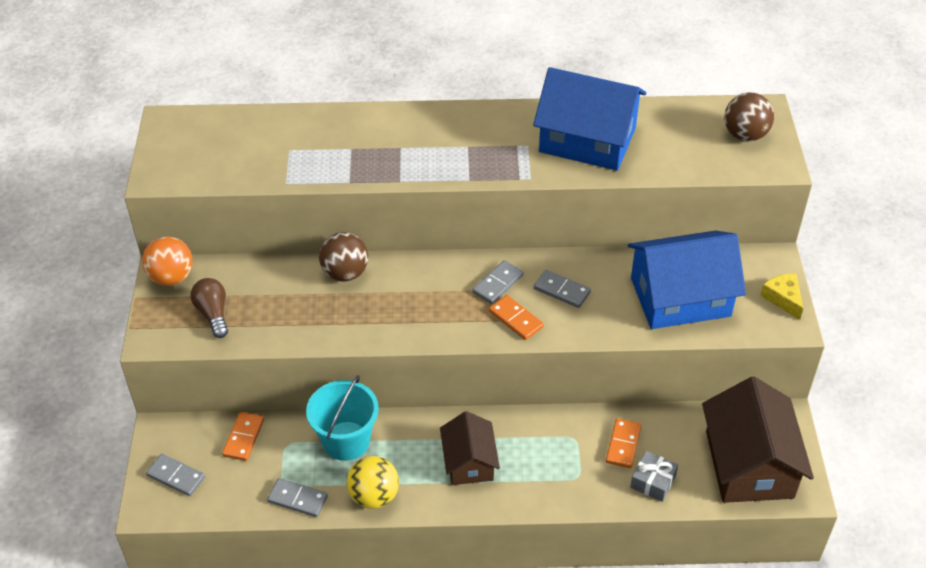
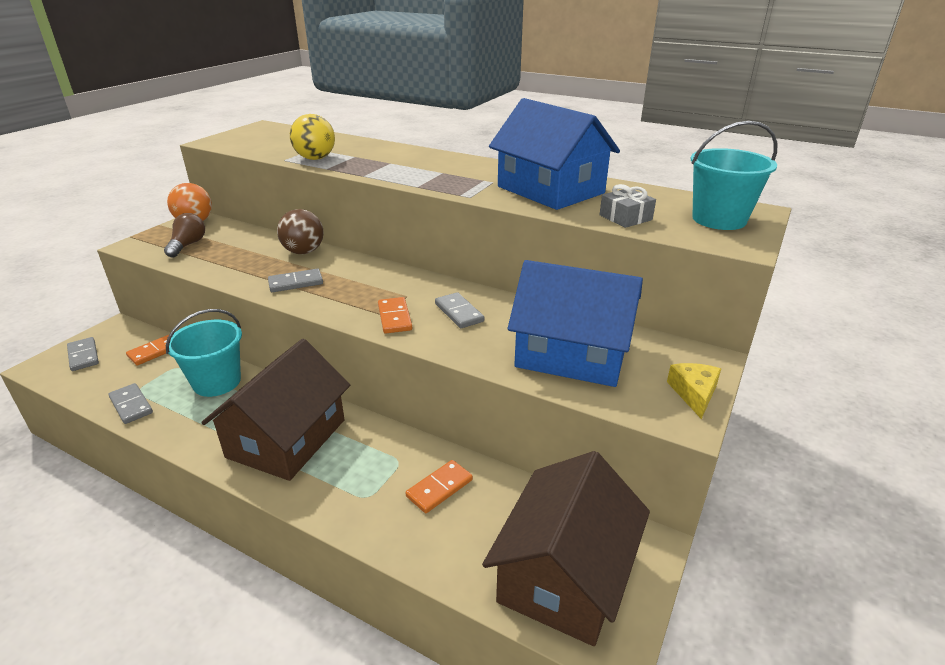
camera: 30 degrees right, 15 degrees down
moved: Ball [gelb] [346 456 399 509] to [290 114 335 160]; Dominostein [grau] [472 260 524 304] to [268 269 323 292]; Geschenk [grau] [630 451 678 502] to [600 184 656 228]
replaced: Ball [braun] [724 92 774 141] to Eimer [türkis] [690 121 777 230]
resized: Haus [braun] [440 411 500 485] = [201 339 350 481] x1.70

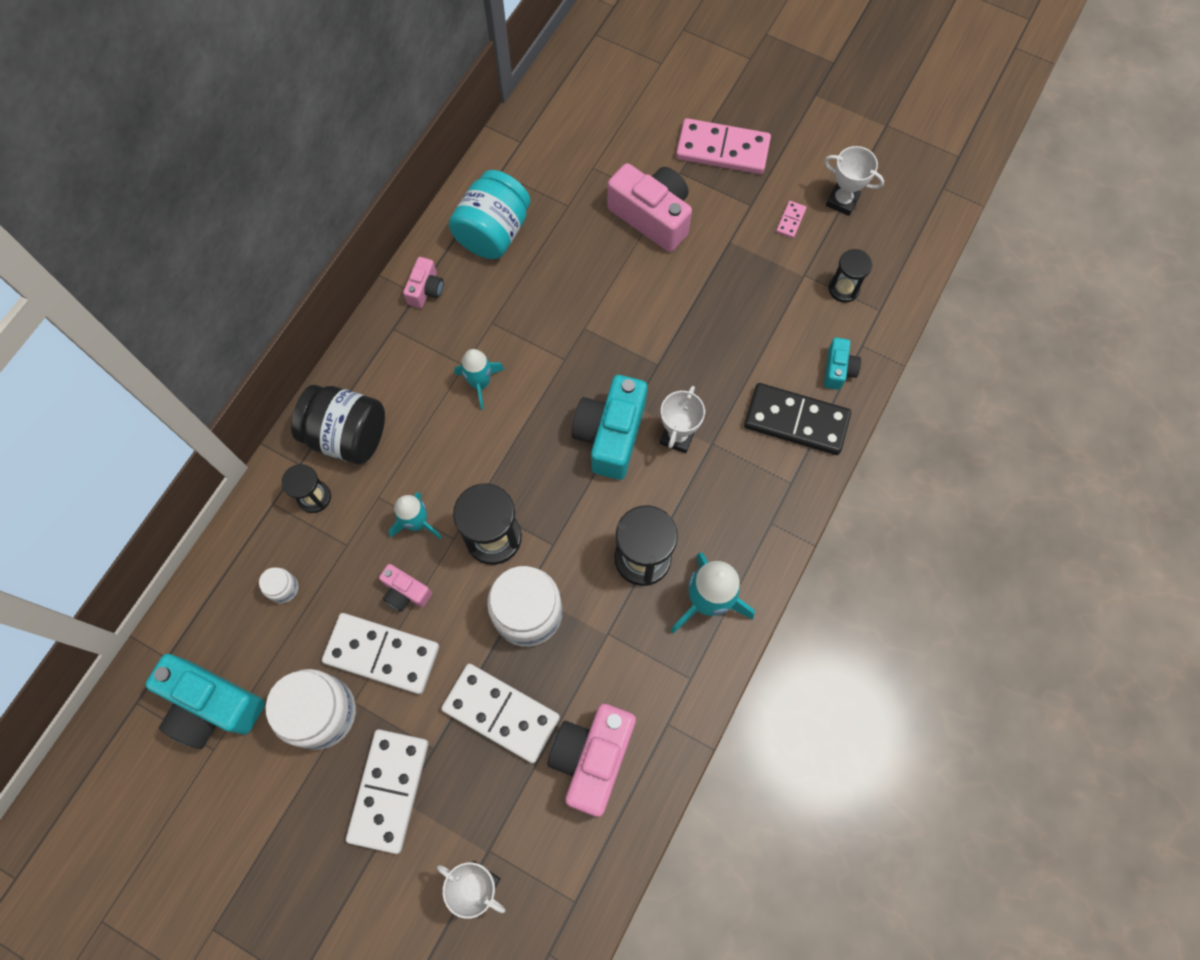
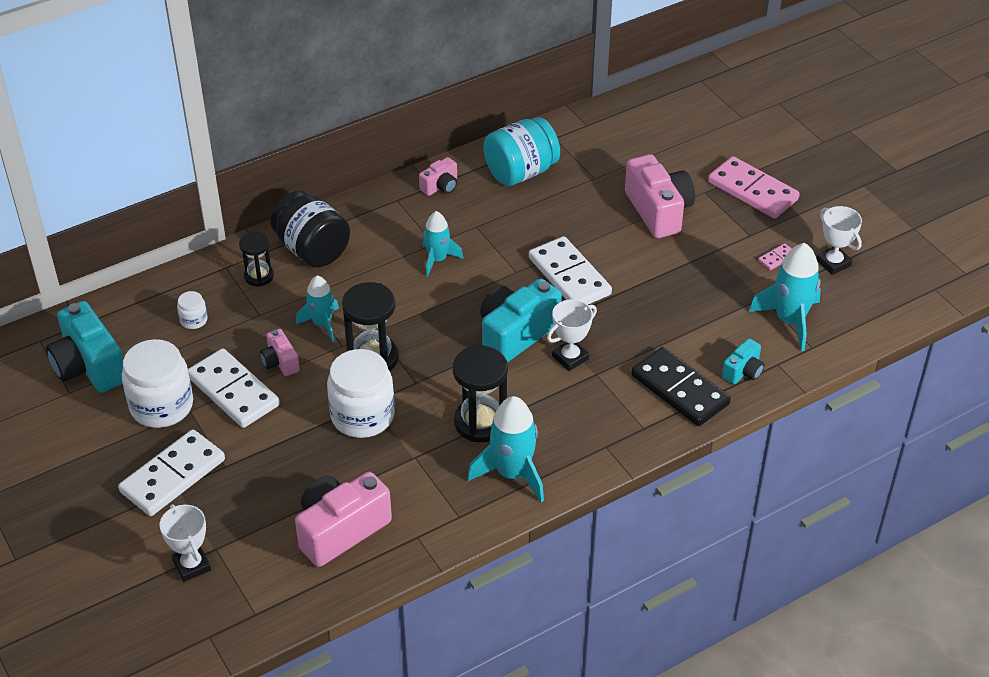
camera: 30 degrees right, 25 degrees down
moved: Dominostein [weiß] [441 664 560 763] to [529 236 612 304]
replaced: Sanduhr [schwarz] [829 249 872 303] to Rakete [türkis] [749 243 821 351]

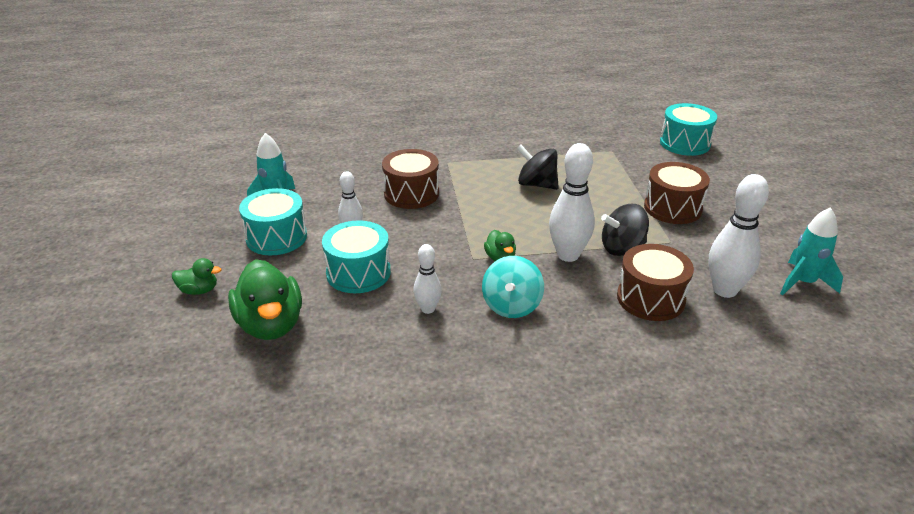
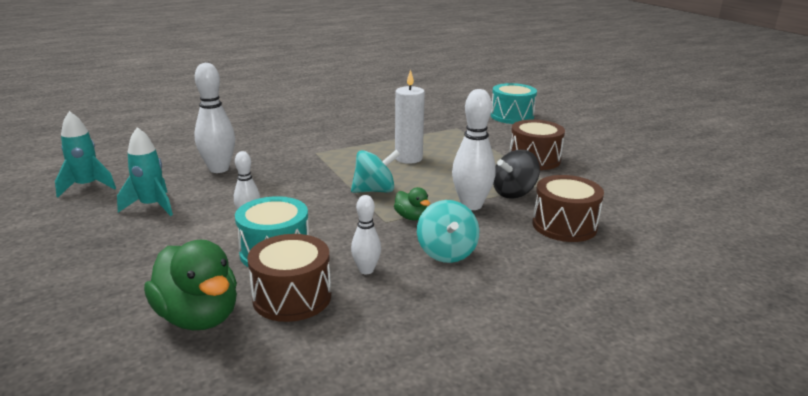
camera: 20 degrees left, 10 degrees down
removed: Ente [grün] [172 258 221 295]; Trommel [türkis] [239 188 307 255]
added: Kreisel [türkis] [351 150 400 193]
moved: Trommel [braun] [382 149 439 209] to [247 234 331 322]; Bowlingkegel [weiß] [709 174 769 298] to [194 63 235 173]; Rakete [türkis] [780 207 843 295] to [55 111 116 197]
replaced: Kreisel [schwarz] [517 145 559 190] to Kerze [weiß] [395 69 425 164]

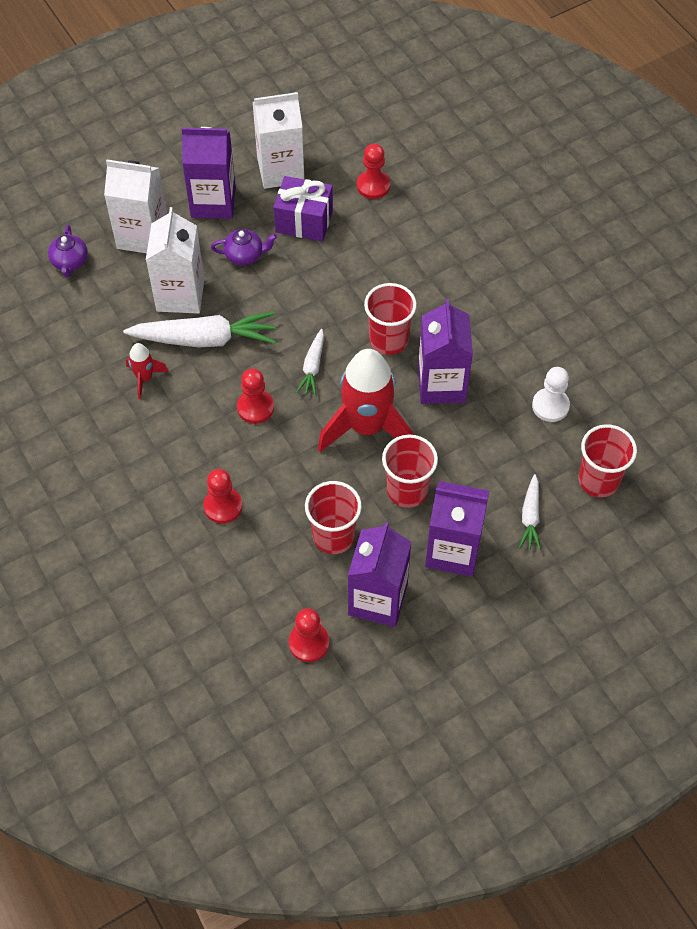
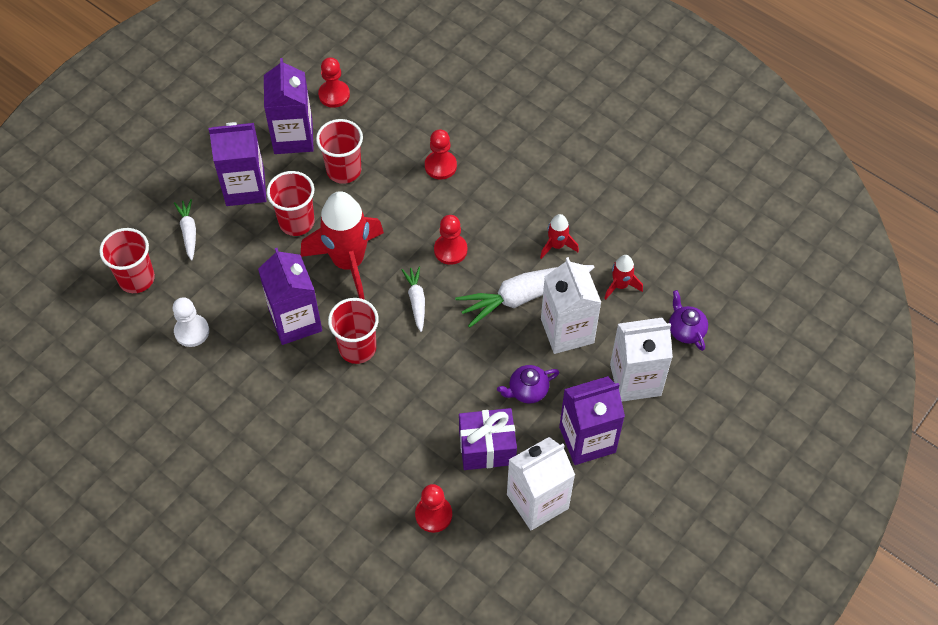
camera: 160 degrees right, 0 degrees up
added: Rakete [rot] [604 255 643 300]

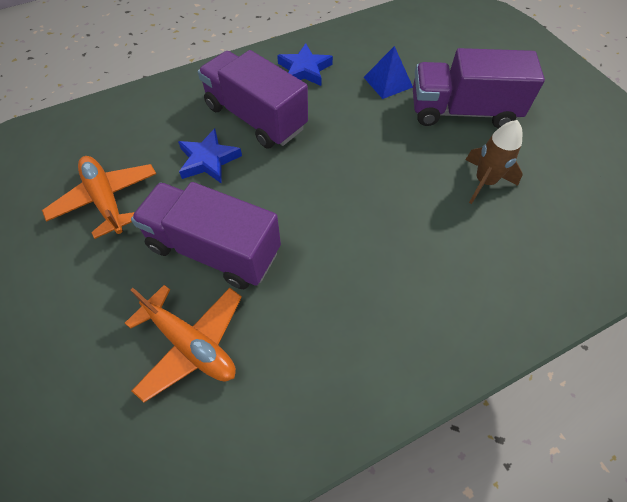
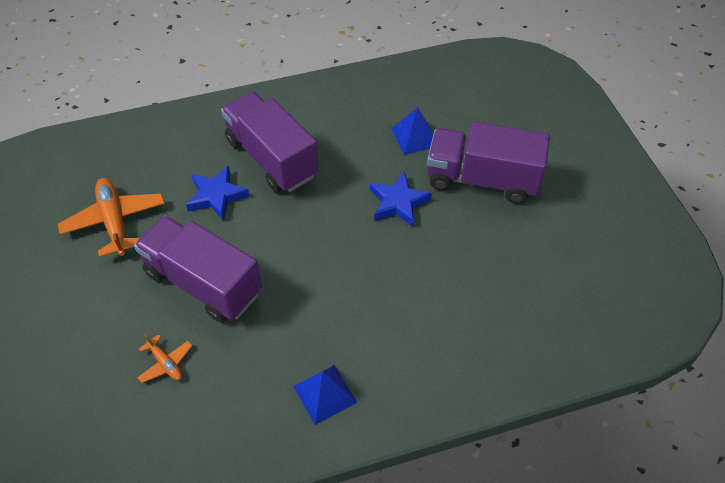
camera: 10 degrees right, 5 degrees down
removed: Rakete [braun] [465 120 523 204]
added: Pyramide [blau] [293 365 357 425]
moved: Stern [blau] [277 43 333 86] to [370 171 432 227]
resized: Flugzeug [orange] [125 285 242 403] = [137 334 192 383] x0.51

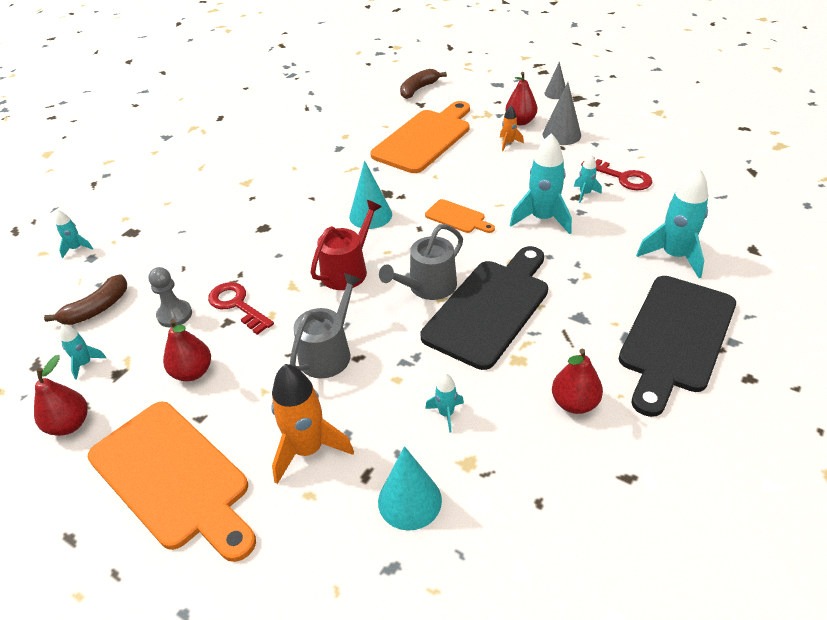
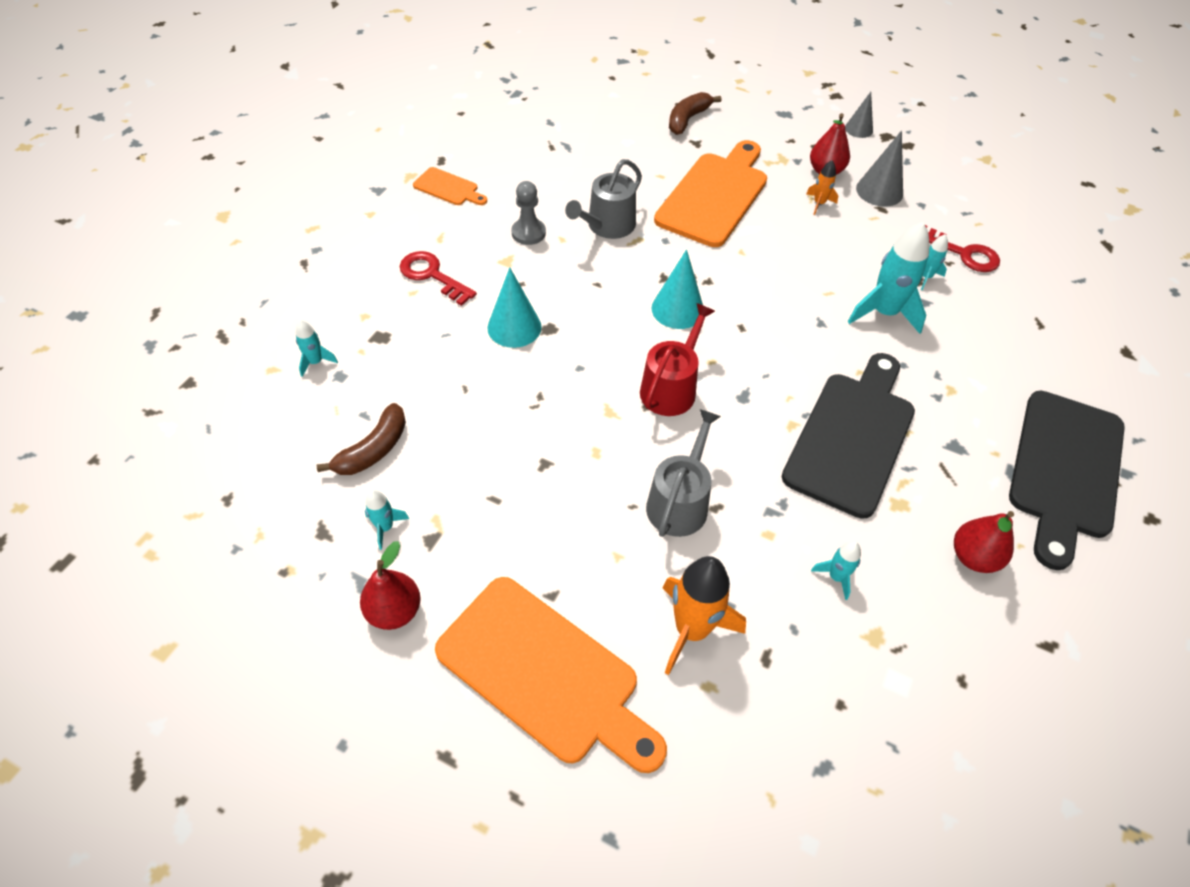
camera: 10 degrees left, 10 degrees up
removed: Birne [rot] [163 319 211 381]; Rakete [türkis] [636 168 708 278]
moved: Bauer [grau] [148 267 192 327] to [511 181 546 245]; Schlüssel [rot] [208 282 274 335] to [400 251 477 306]; Kegel [türkis] [378 446 442 531] to [487 267 542 348]; Gießkanne [grau] [379 224 463 300] to [565 159 642 239]; Schneidebrett [orange] [425 199 495 233] to [413 167 487 205]

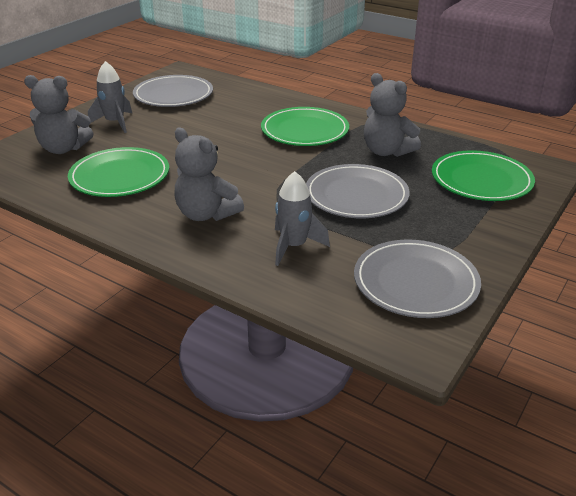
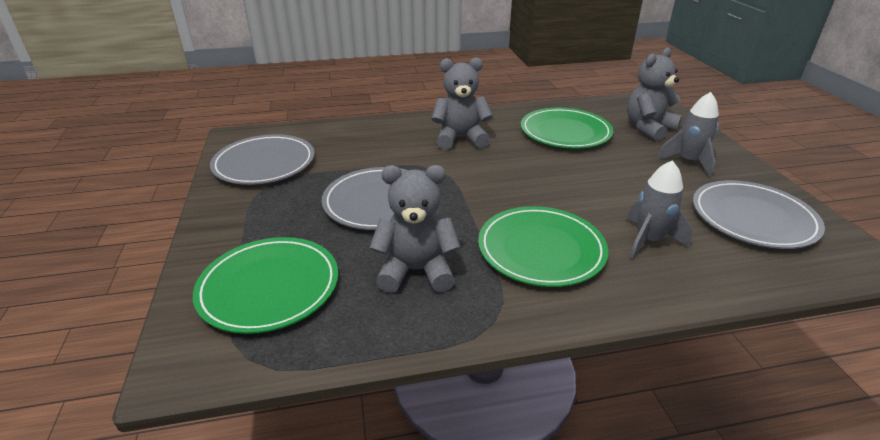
camera: 135 degrees right, 0 degrees up
moved: Rakete [grau] [275 171 330 266] to [627 160 693 259]

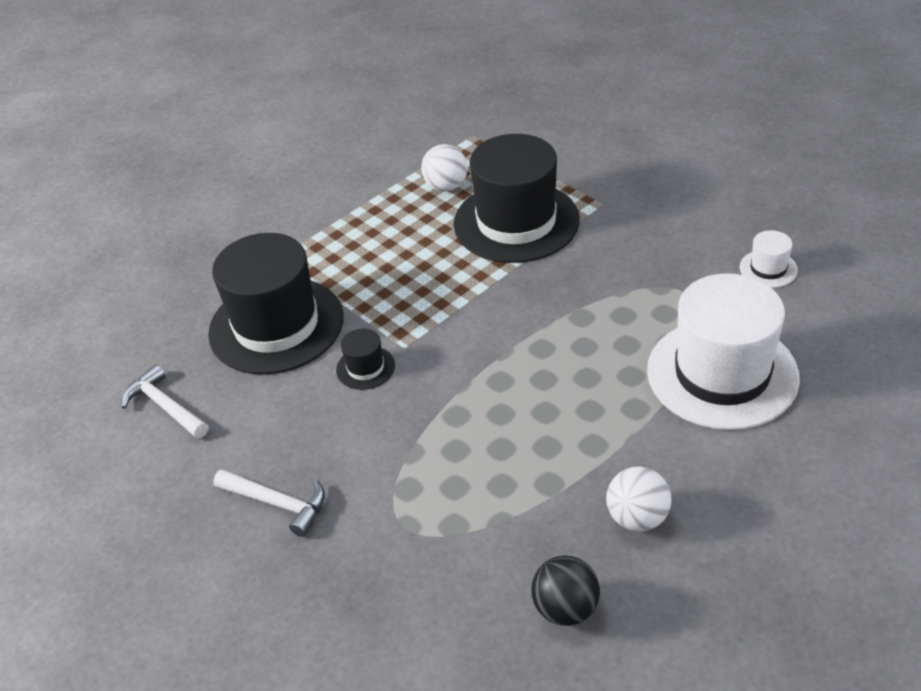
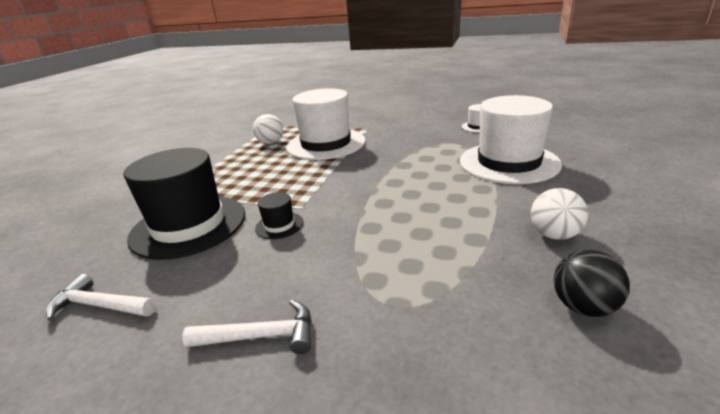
camera: 30 degrees left, 15 degrees down
recoloured: Hut [schwarz] [454 134 580 263] to Hut [weiß] [286 88 366 160]

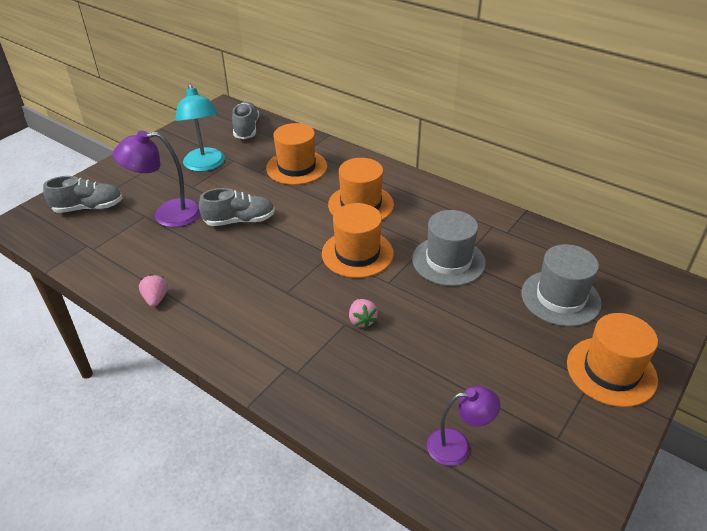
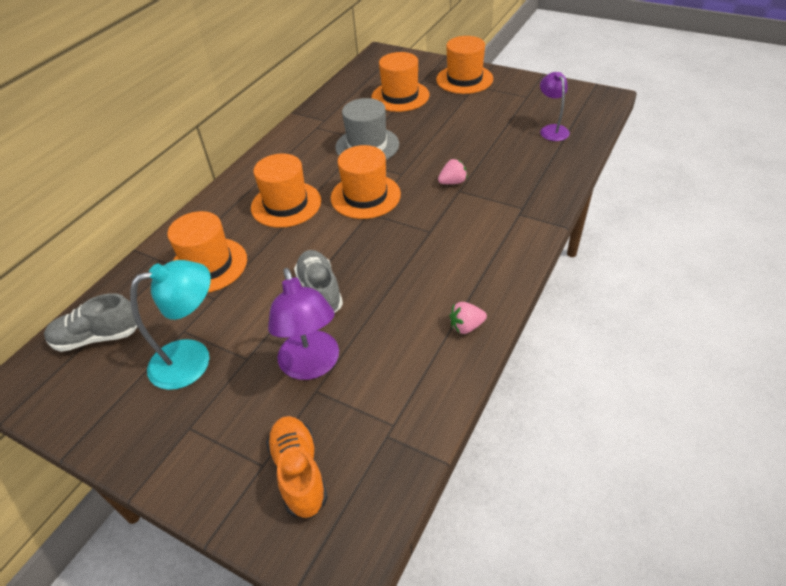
camera: 95 degrees left, 5 degrees up
recoloured: Schuh [grau] [43 176 123 213] to Schuh [orange] [266 416 328 518]; Hut [grau] [521 244 602 327] to Hut [orange] [371 52 429 112]

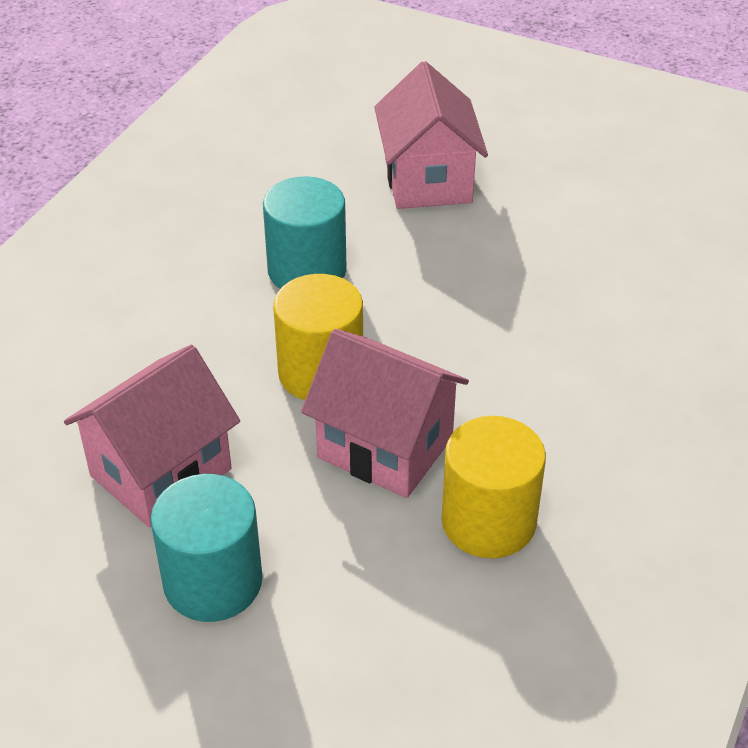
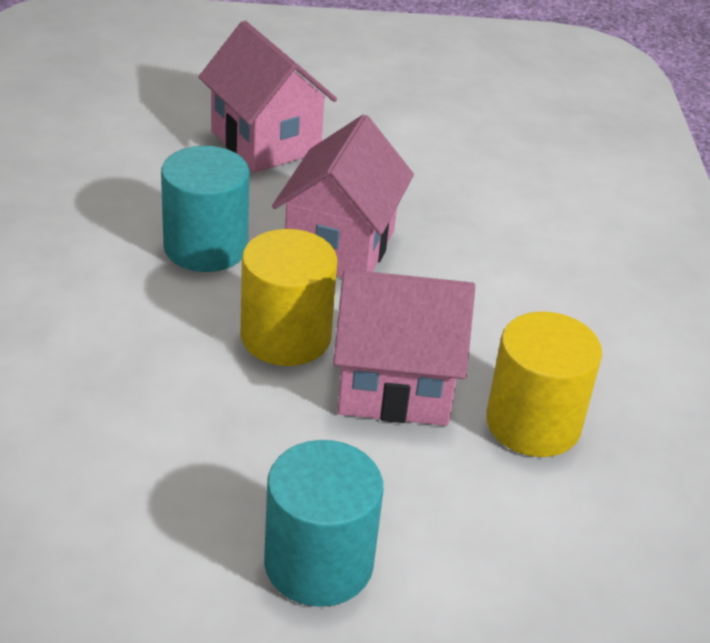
camera: 30 degrees left, 5 degrees down
moved: Haus [rosa] [64 345 240 528] to [272 115 414 277]

